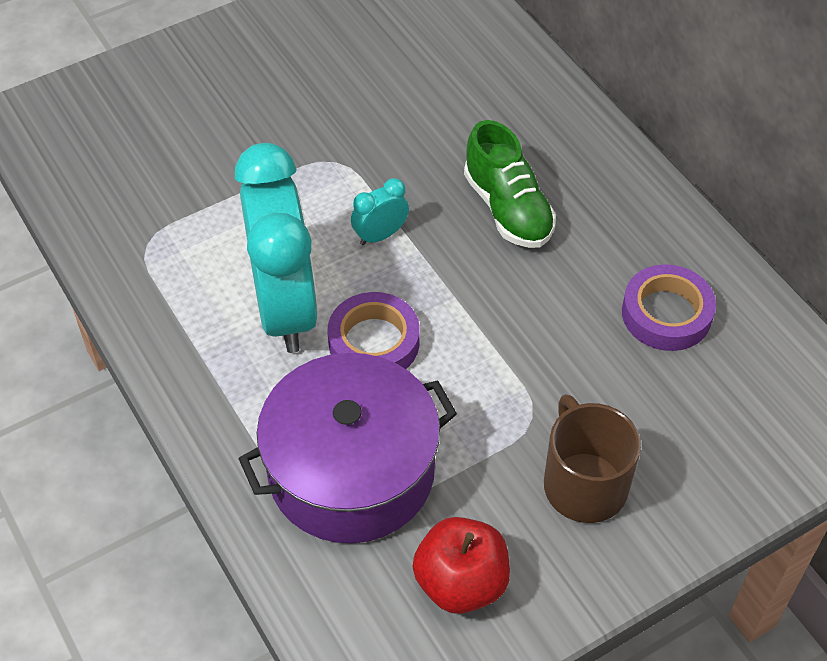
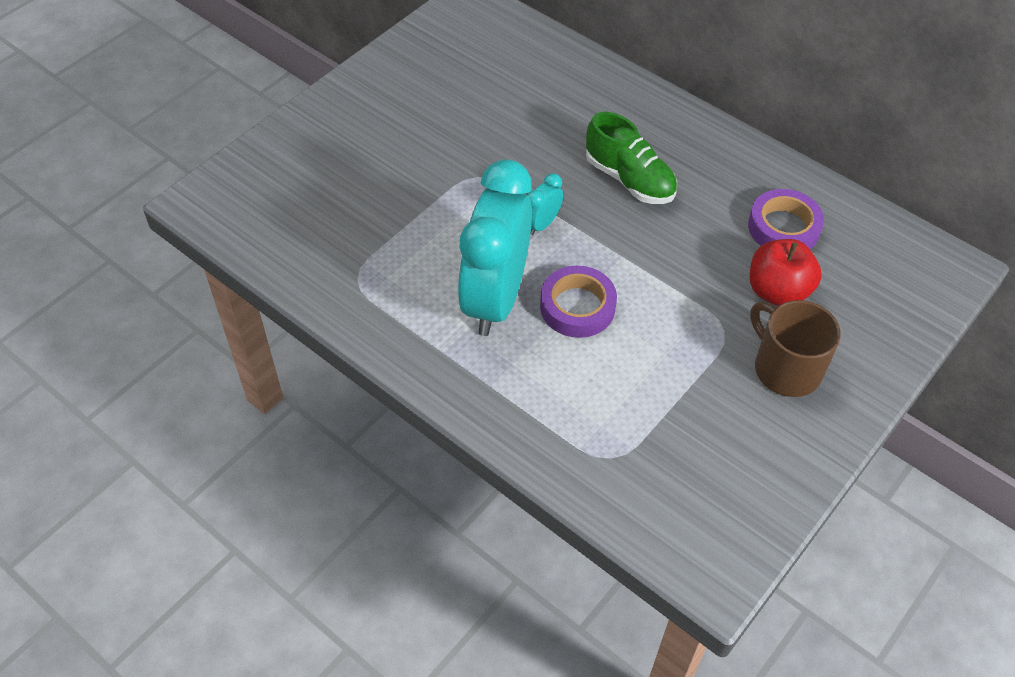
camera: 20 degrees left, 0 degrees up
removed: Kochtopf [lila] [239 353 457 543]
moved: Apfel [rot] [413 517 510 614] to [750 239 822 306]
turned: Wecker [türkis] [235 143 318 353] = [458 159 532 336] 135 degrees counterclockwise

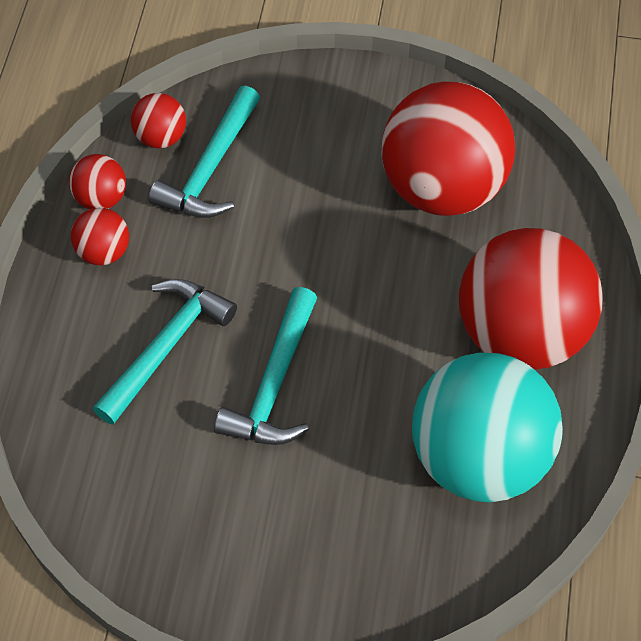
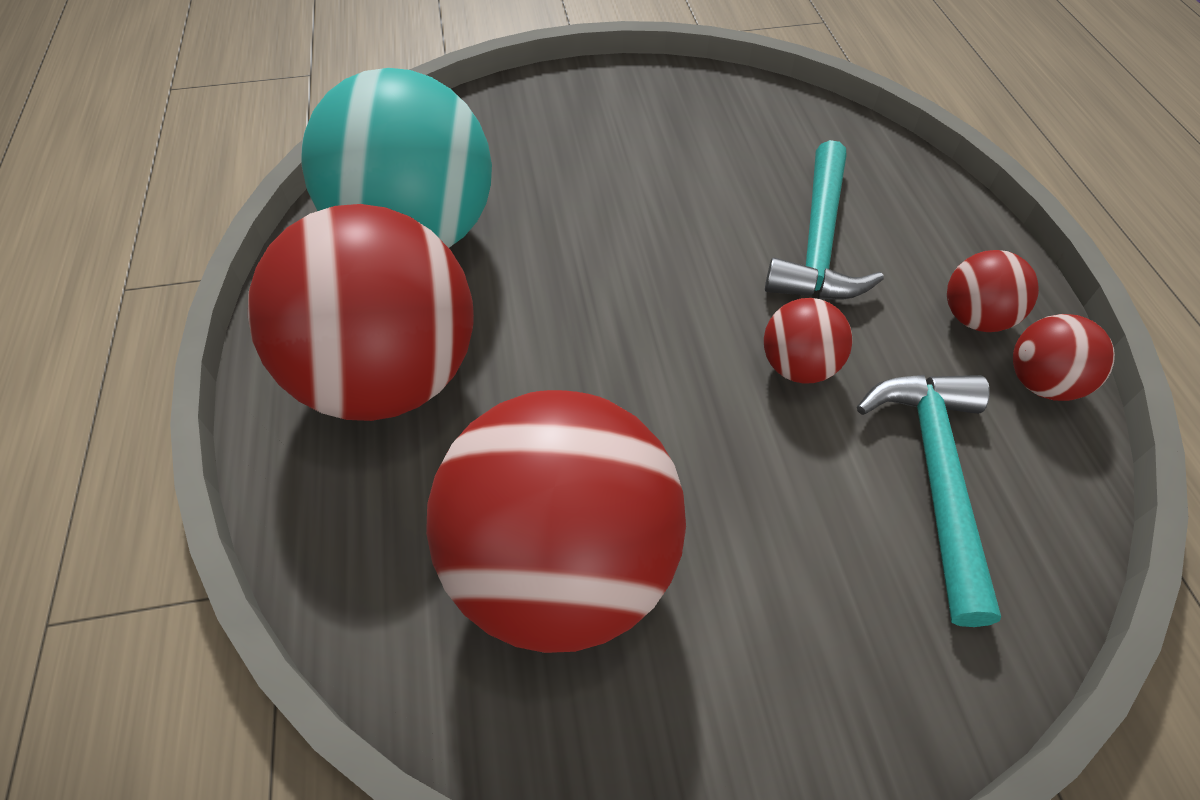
camera: 160 degrees right, 5 degrees down
removed: Hammer [türkis] [214 287 317 445]
moved: Ball [rot] [131 93 186 148] to [764 298 853 384]

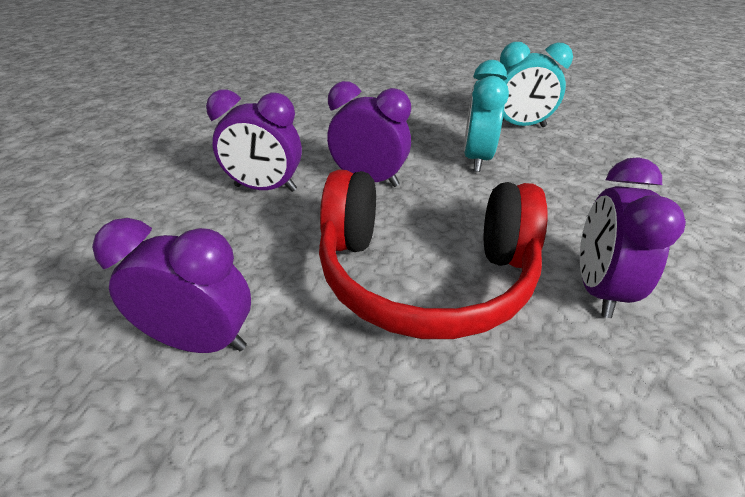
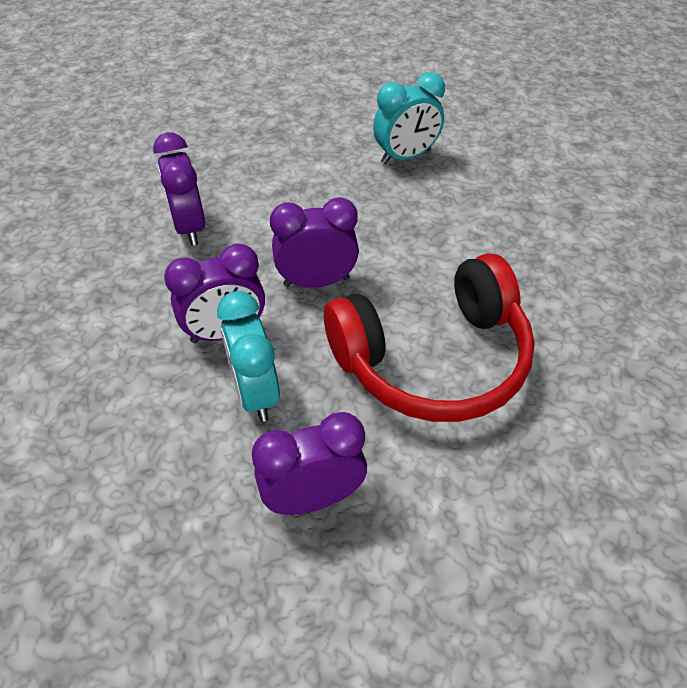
camera: 30 degrees left, 10 degrees up
moved: Wecker [türkis] [464 60 509 172] to [217 291 280 422]; Wecker [lila] [580 157 686 318] to [153 132 205 245]

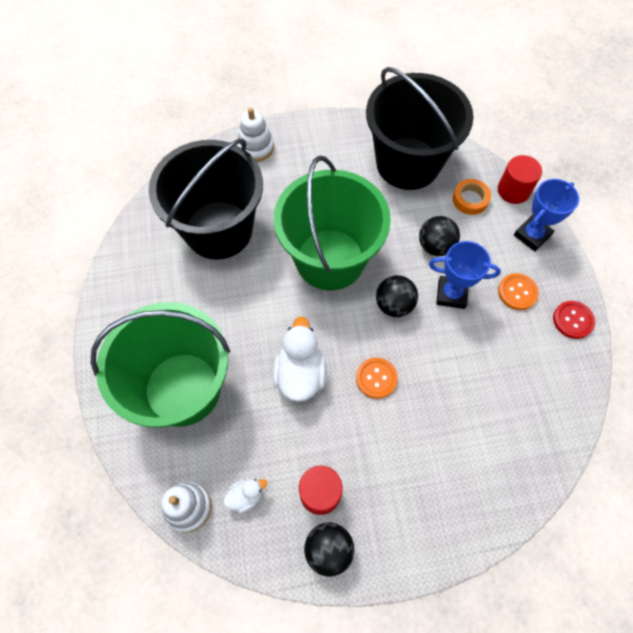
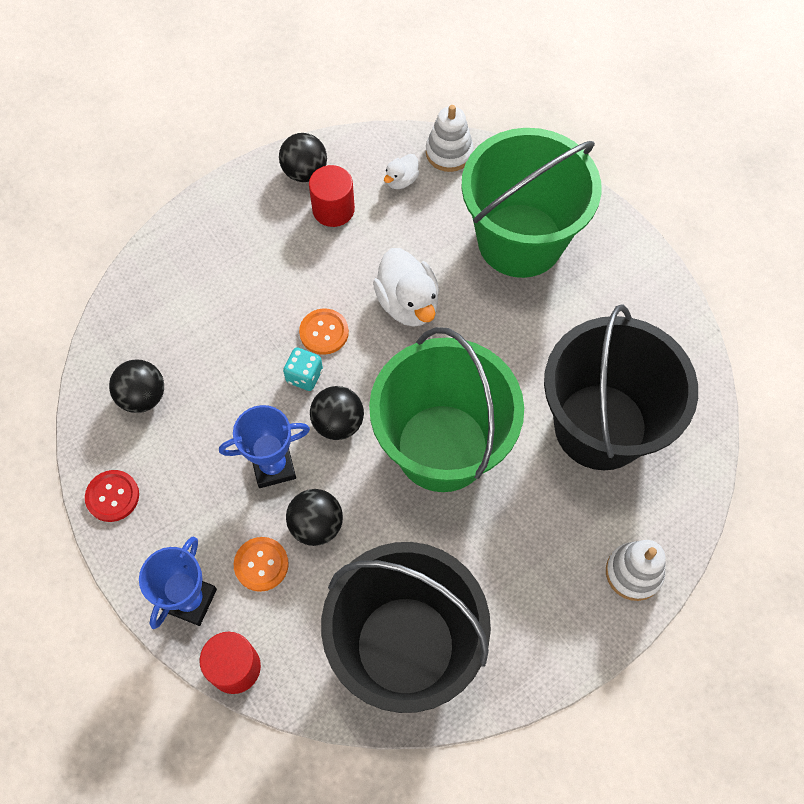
camera: 155 degrees right, 0 degrees up
removed: Klebeband [orange] [453 179 491 215]
added: Ball [schwarz] [109 359 164 413]; Spielwürfel [türkis] [283 347 323 391]
moved: Knopf [orange] [498 273 539 310] to [234 537 289 592]

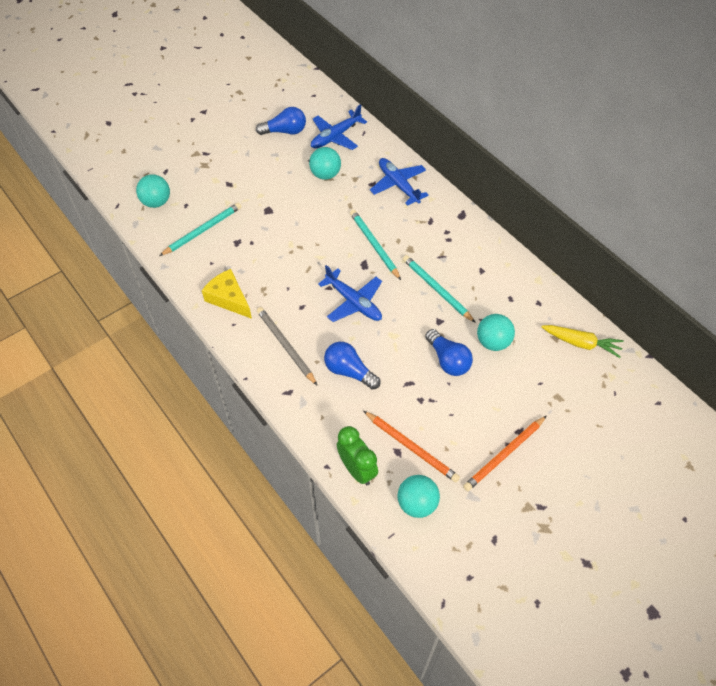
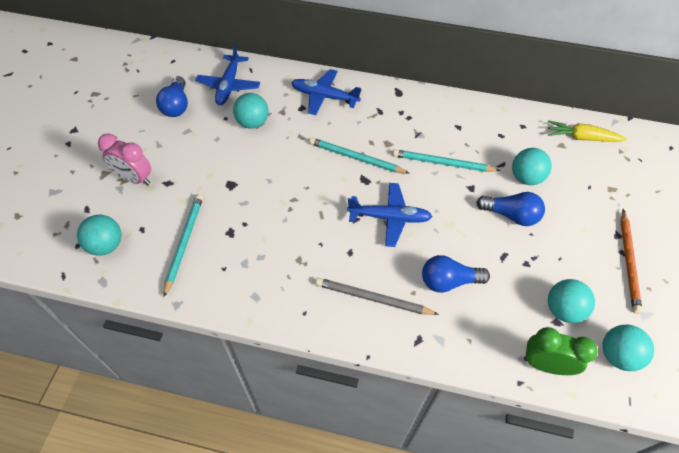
camera: 40 degrees left, 0 degrees up
removed: Käse [gelb] [202 269 252 319]
added: Wecker [rosa] [98 133 151 185]
replaced: Bleistift [orange] [364 411 460 482] to Ball [türkis] [548 279 595 323]
turned: Glühbirne [blau] [256 107 306 135] = [156 76 188 117] 135 degrees clockwise; Karotte [gelb] [542 325 624 358] = [548 120 627 142] 150 degrees counterclockwise

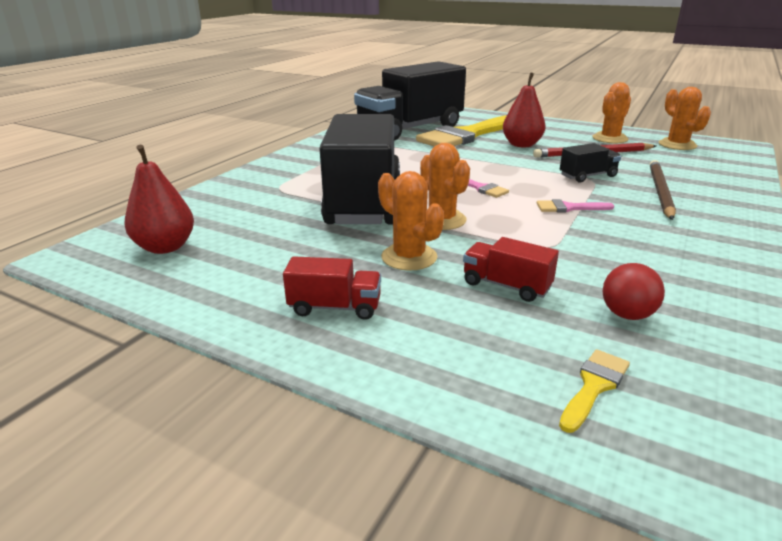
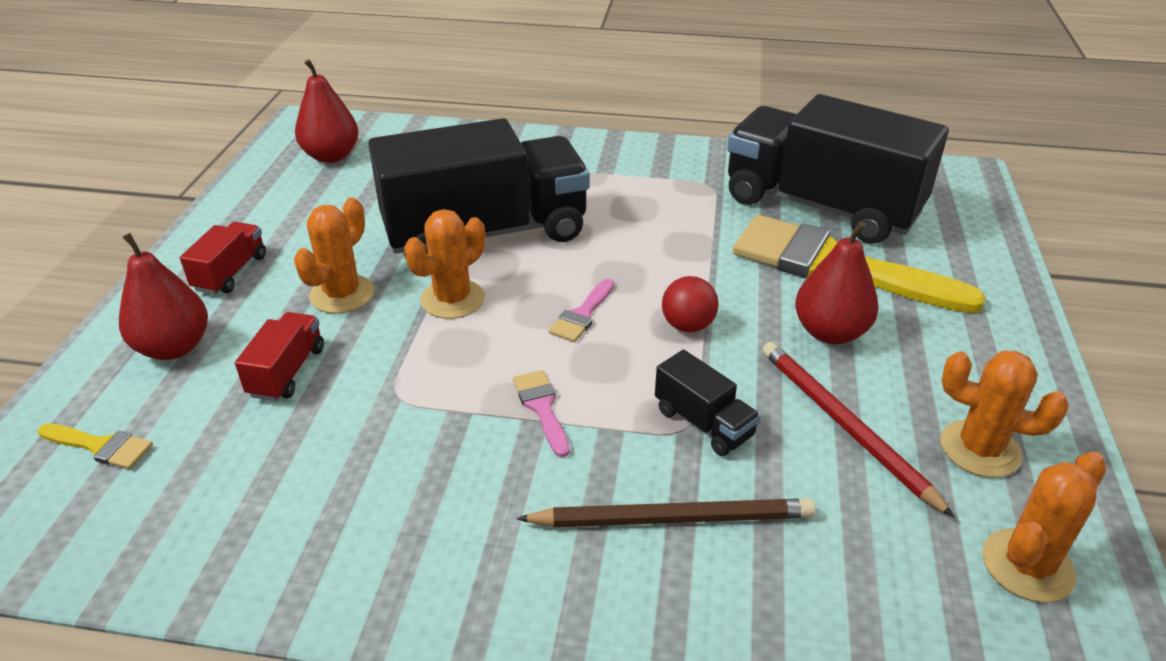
camera: 70 degrees right, 10 degrees up
added: Birne [rot] [119 233 208 360]
moved: Ball [rot] [603 263 665 320] to [662 276 719 332]
turned: Lastwagen [rot] [283 256 381 320] = [180 222 266 295] 150 degrees counterclockwise

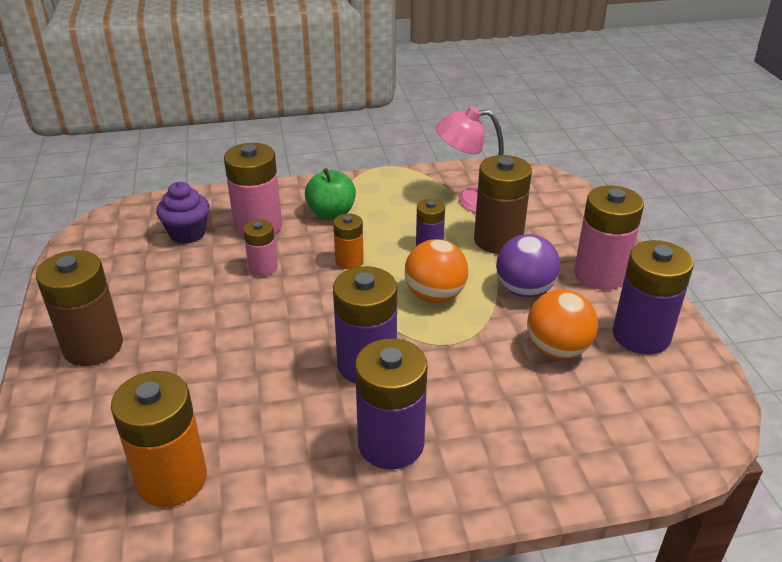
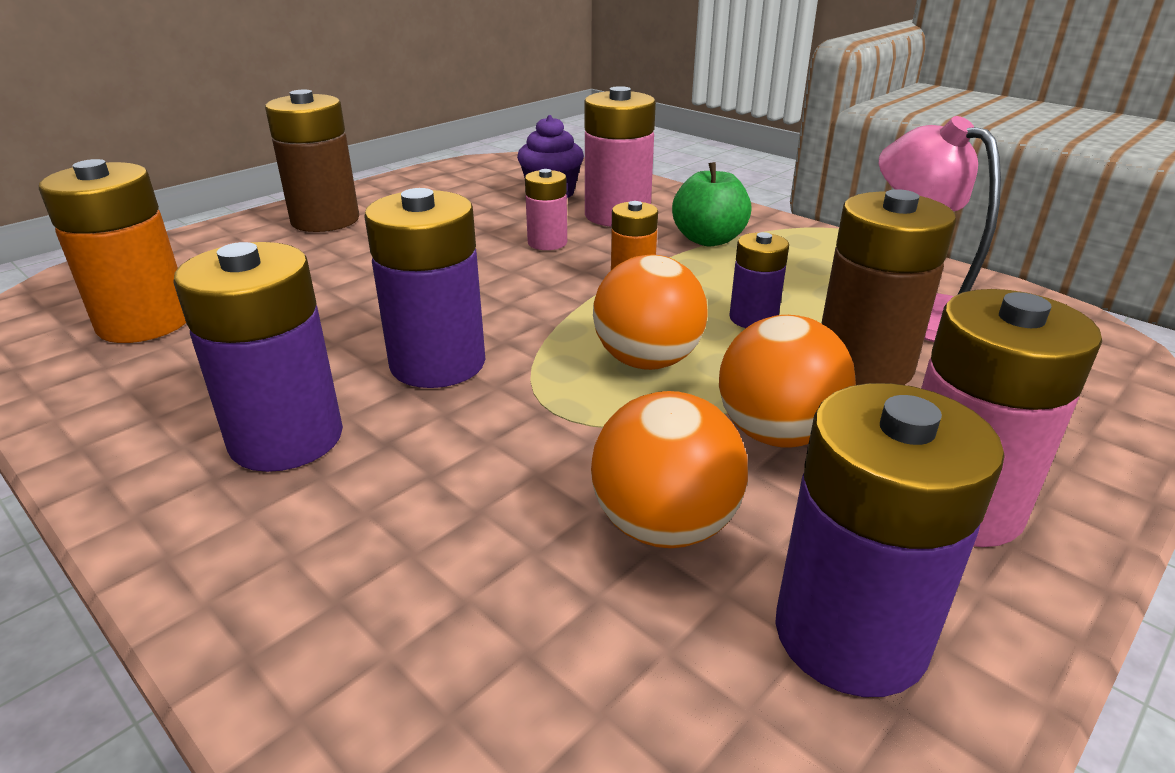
camera: 55 degrees right, 5 degrees down
recoloured: Ball [lila] [496 234 560 297] to Ball [orange] [719 315 856 447]

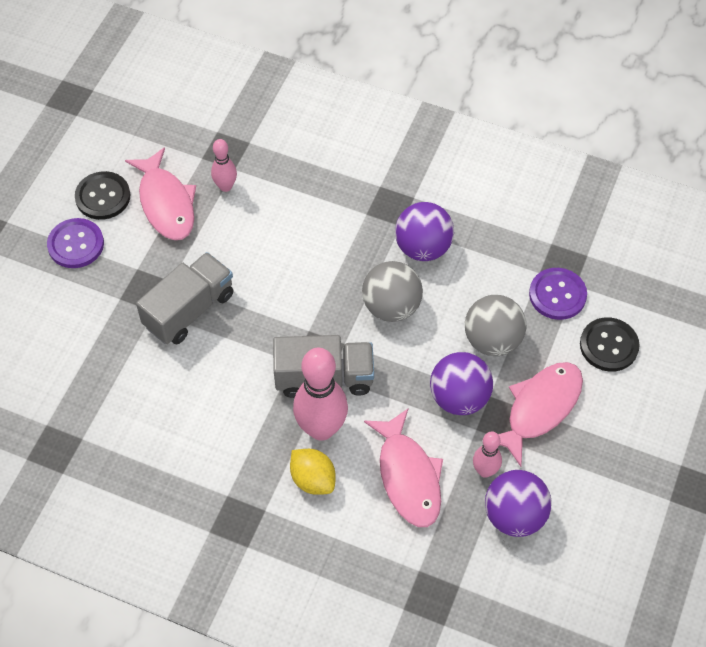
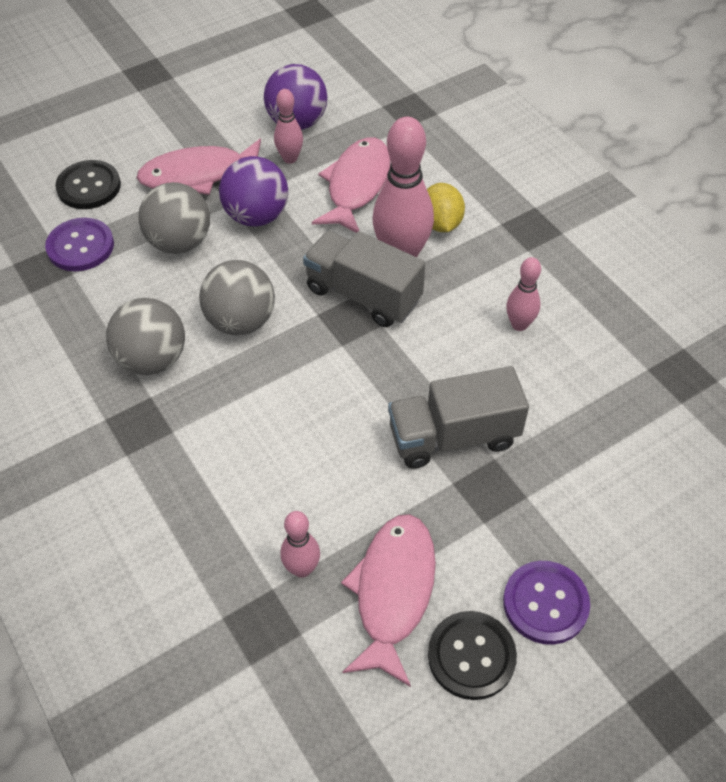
camera: 145 degrees left, 5 degrees down
added: Bowlingkegel [rosa] [506 257 541 331]
recoloured: Ball [lila] [395 202 454 261] to Ball [grau] [106 298 185 375]

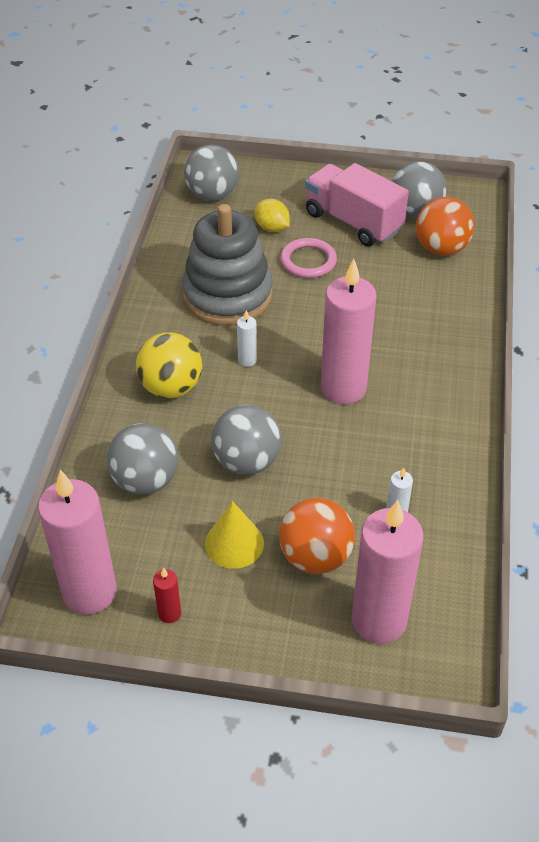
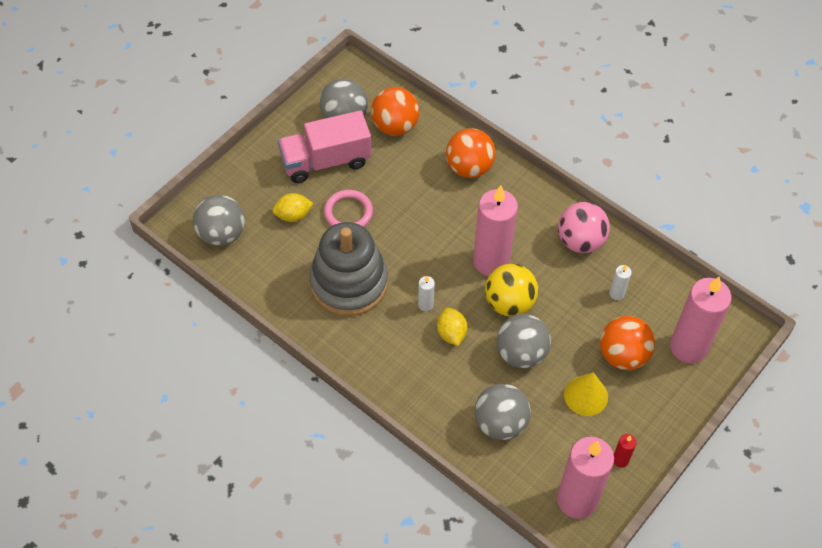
camera: 60 degrees left, 10 degrees up
added: Zitrone [gelb] [437 308 467 346]; Ball [orange] [446 128 495 178]; Ball [rosa] [558 202 610 253]
moved: Ball [gelb] [136 332 202 398] to [485 263 538 316]

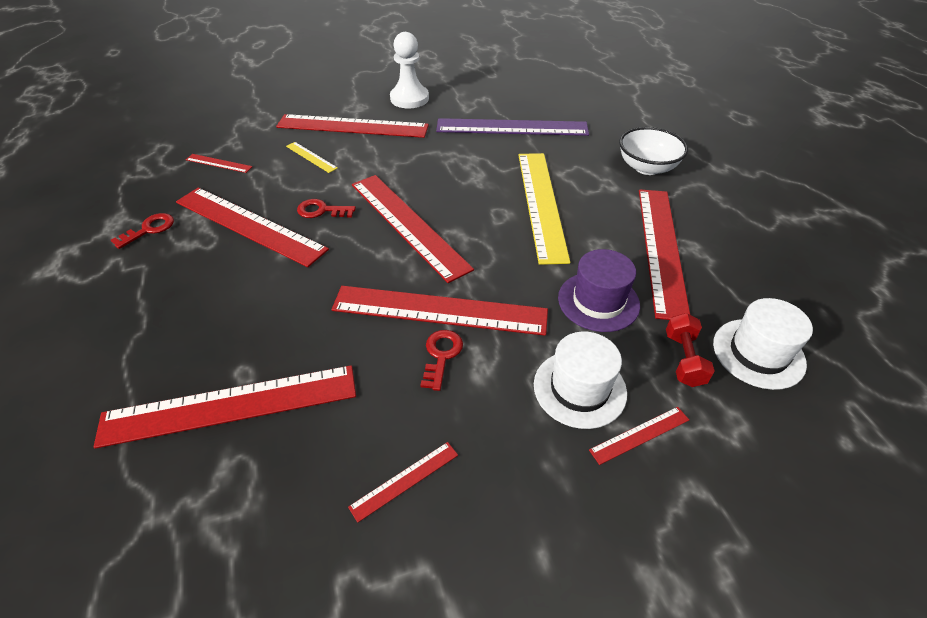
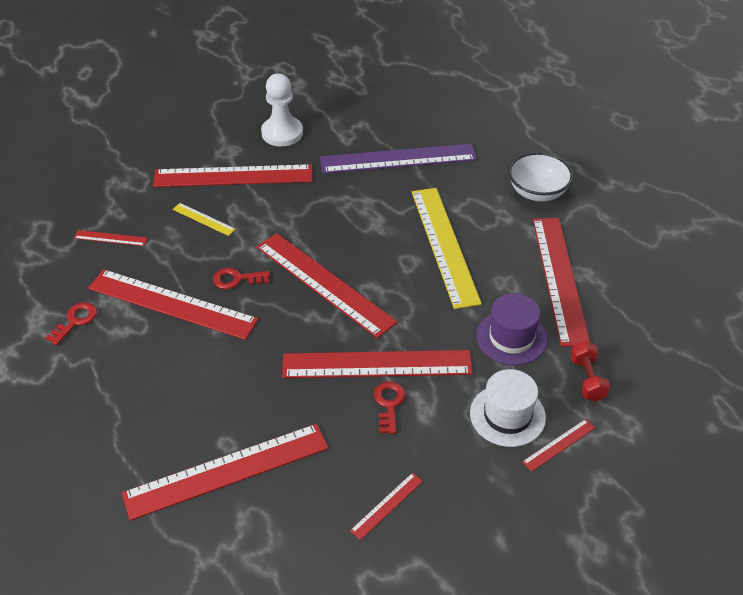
camera: 10 degrees left, 0 degrees up
removed: Hut [weiß] [713 298 813 390]

